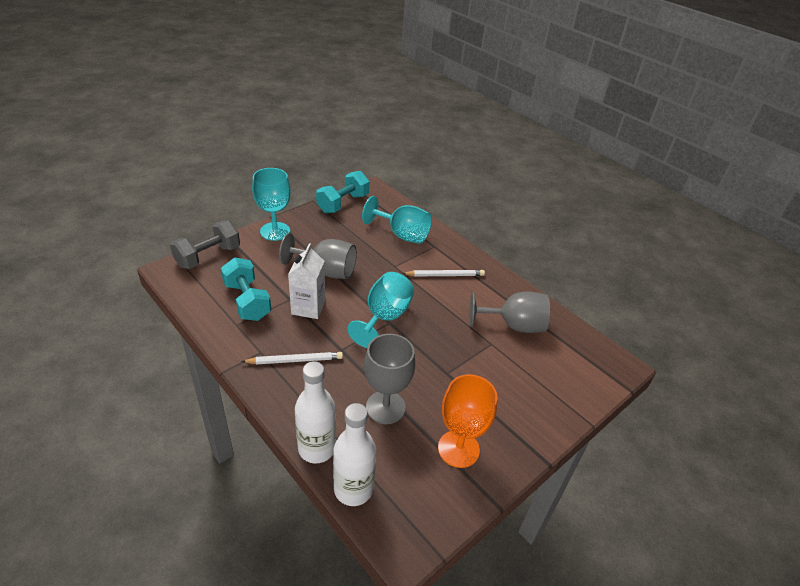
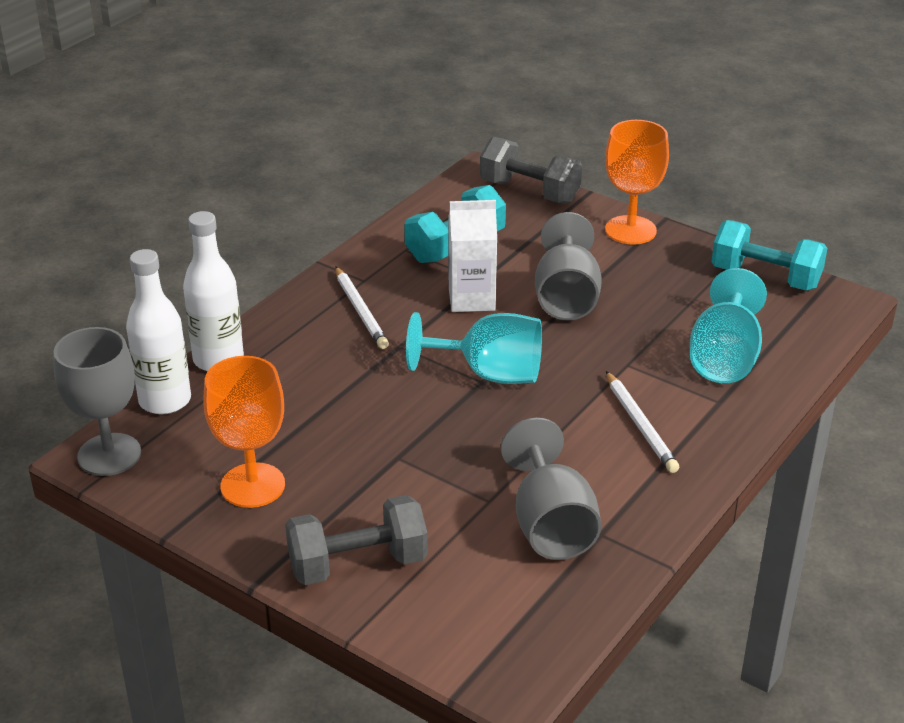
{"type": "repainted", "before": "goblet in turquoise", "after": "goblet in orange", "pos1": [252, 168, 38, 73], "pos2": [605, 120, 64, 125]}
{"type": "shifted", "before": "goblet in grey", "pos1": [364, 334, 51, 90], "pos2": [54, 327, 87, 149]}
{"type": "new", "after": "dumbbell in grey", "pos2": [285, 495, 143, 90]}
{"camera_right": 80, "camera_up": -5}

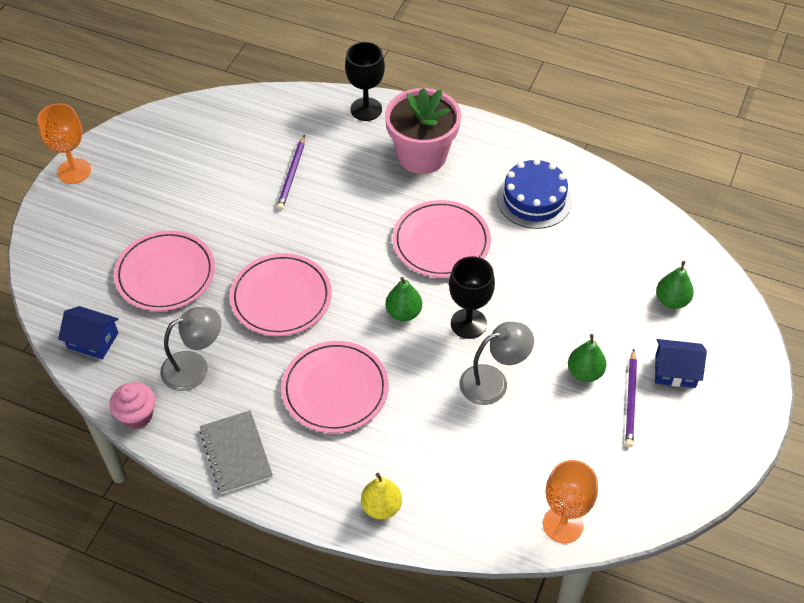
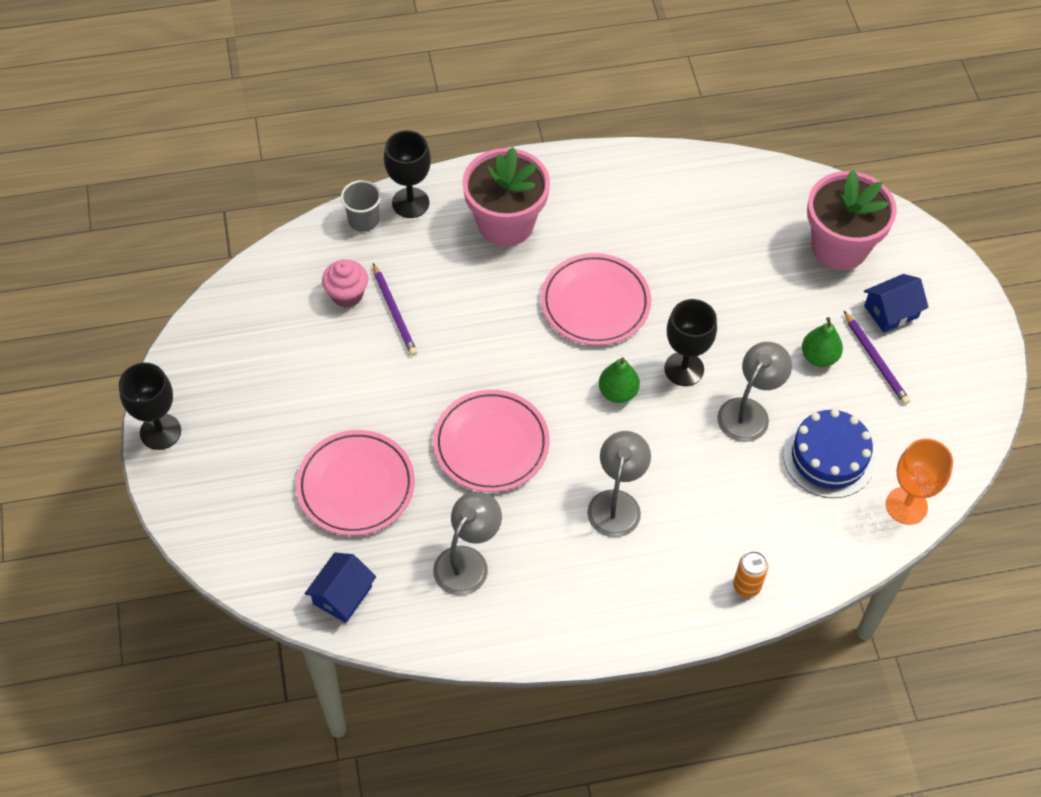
{"type": "repainted", "before": "goblet in orange", "after": "goblet in black", "pos1": [37, 103, 54, 81], "pos2": [119, 363, 62, 87]}
{"type": "rotated", "before": "house in blue", "pos1": [58, 306, 61, 53], "pos2": [305, 553, 71, 70], "turn": -45}
{"type": "shifted", "before": "cupcake in pink", "pos1": [109, 382, 47, 47], "pos2": [322, 259, 46, 49]}
{"type": "gone", "before": "notebook in grey", "pos1": [199, 410, 74, 84]}
{"type": "swapped", "before": "plate in pink", "after": "lamp in grey", "pos1": [281, 341, 108, 92], "pos2": [587, 431, 64, 106]}
{"type": "swapped", "before": "pear in yellow", "after": "can in orange", "pos1": [361, 473, 41, 46], "pos2": [733, 551, 35, 46]}
{"type": "shifted", "before": "cake in blue", "pos1": [497, 159, 75, 70], "pos2": [783, 409, 92, 89]}
{"type": "swapped", "before": "pear in green", "after": "flower pot in pink", "pos1": [656, 261, 38, 48], "pos2": [807, 170, 90, 100]}
{"type": "new", "after": "cup in grey", "pos2": [341, 180, 40, 52]}
{"camera_right": -35, "camera_up": 5}

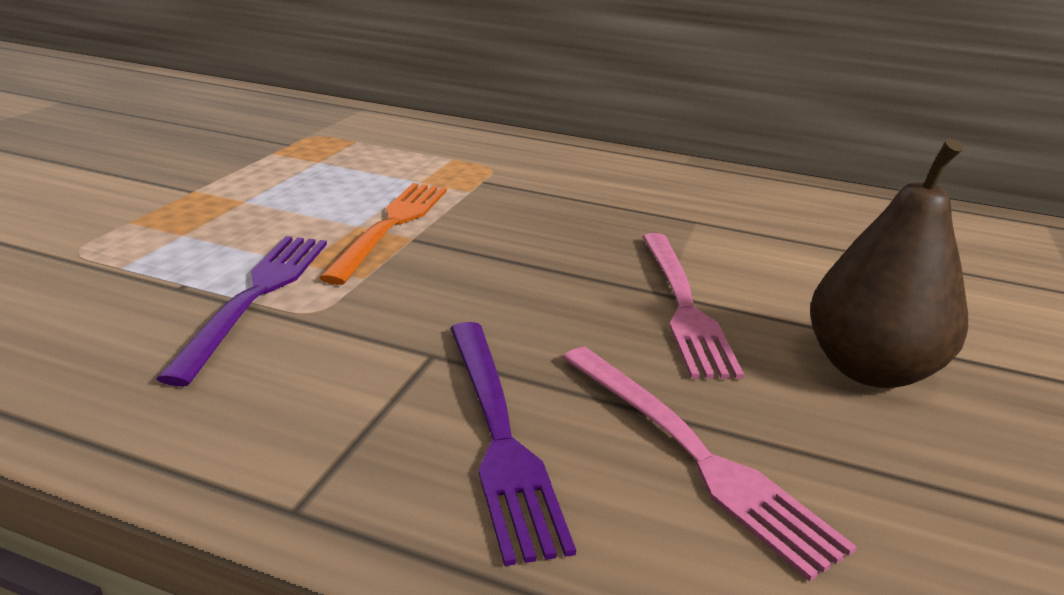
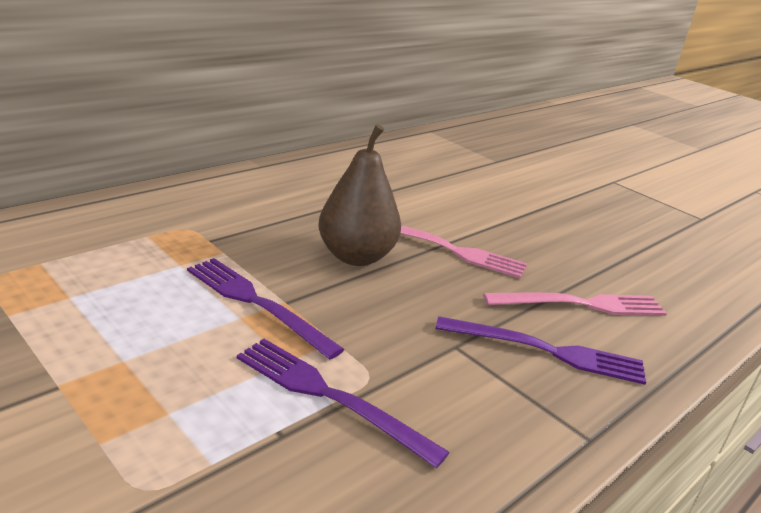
{"type": "repainted", "before": "fork in orange", "after": "fork in purple", "pos1": [319, 183, 128, 102], "pos2": [187, 258, 158, 102]}
{"type": "shifted", "before": "pear in brown", "pos1": [810, 139, 158, 249], "pos2": [318, 124, 83, 142]}
{"camera_right": -65, "camera_up": 0}

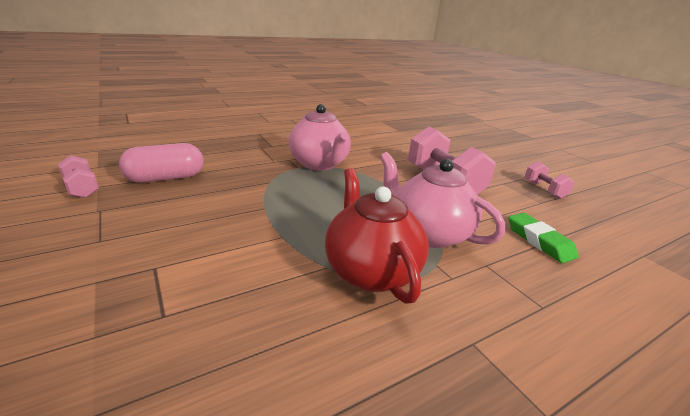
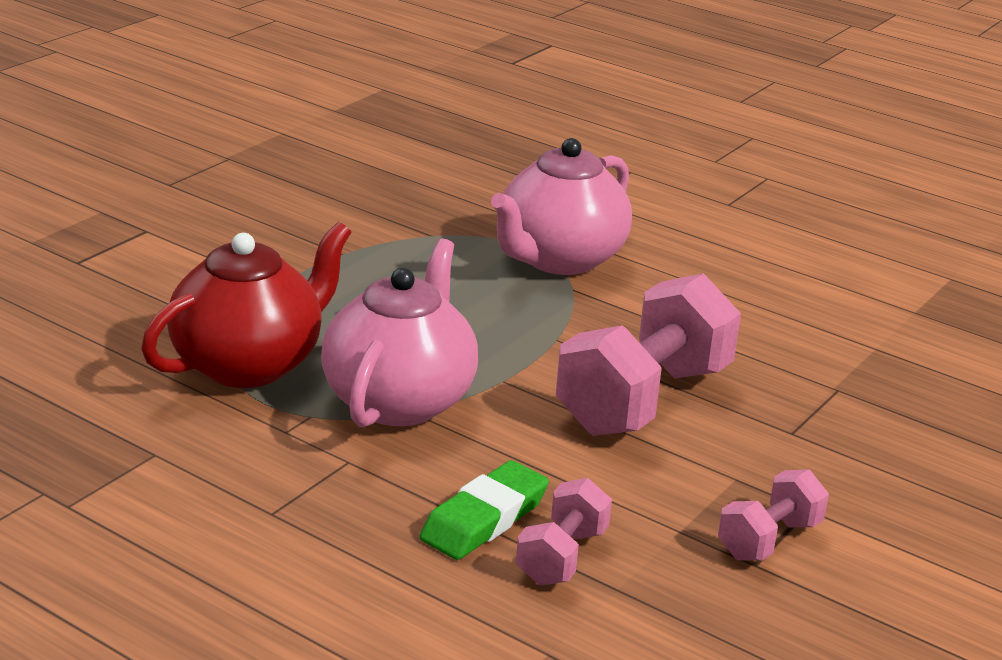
{"type": "shifted", "before": "dumbbell in pink", "pos1": [58, 155, 41, 43], "pos2": [516, 478, 96, 108]}
{"type": "gone", "before": "capsule in pink", "pos1": [119, 143, 84, 40]}
{"camera_right": 65, "camera_up": 0}

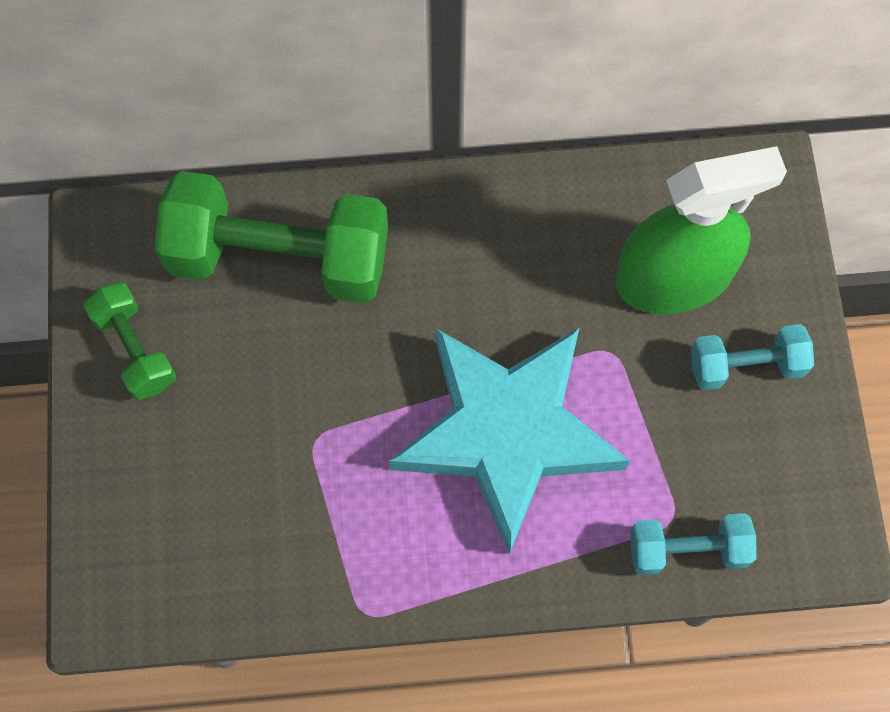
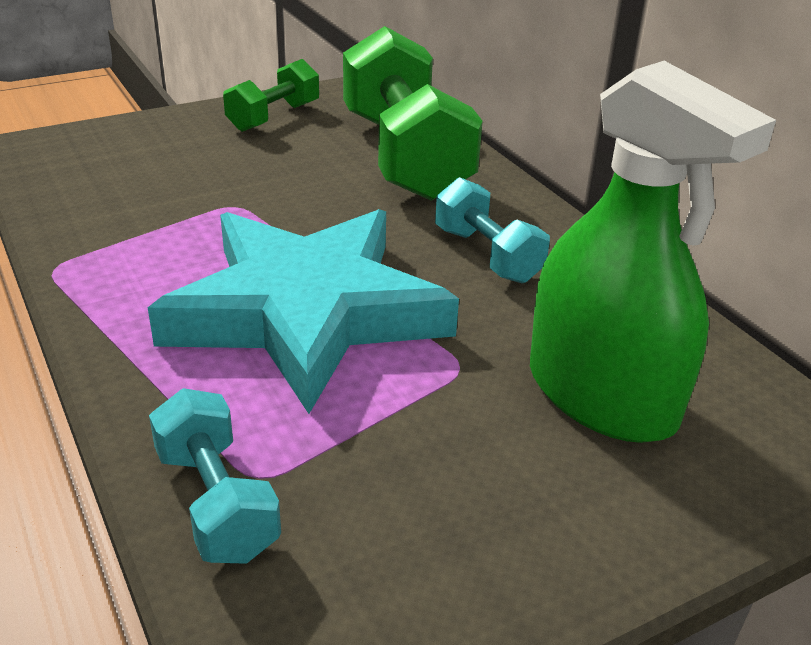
{"type": "shifted", "before": "dumbbell in turquoise", "pos1": [691, 324, 123, 66], "pos2": [435, 177, 115, 106]}
{"camera_right": 65, "camera_up": -35}

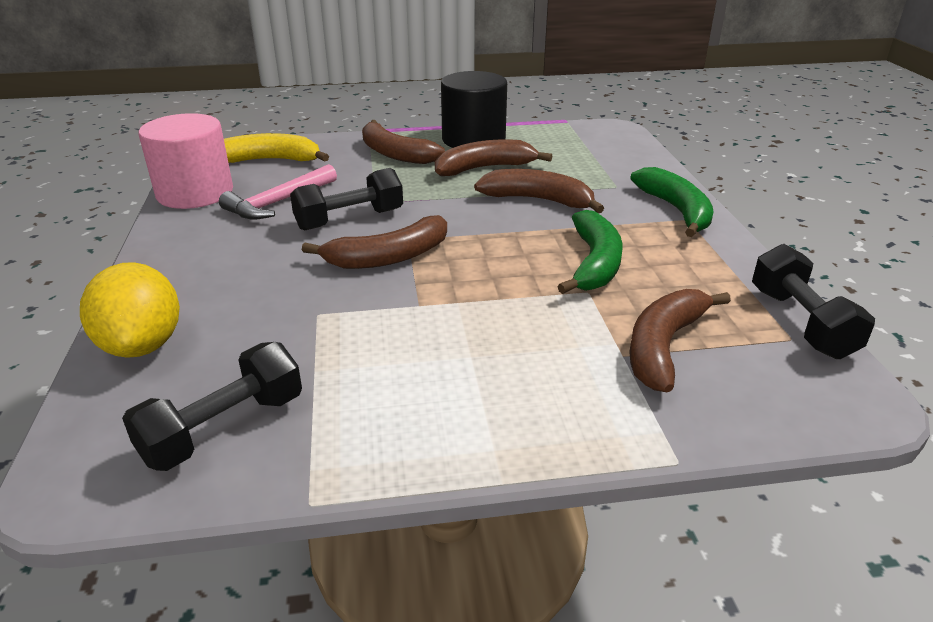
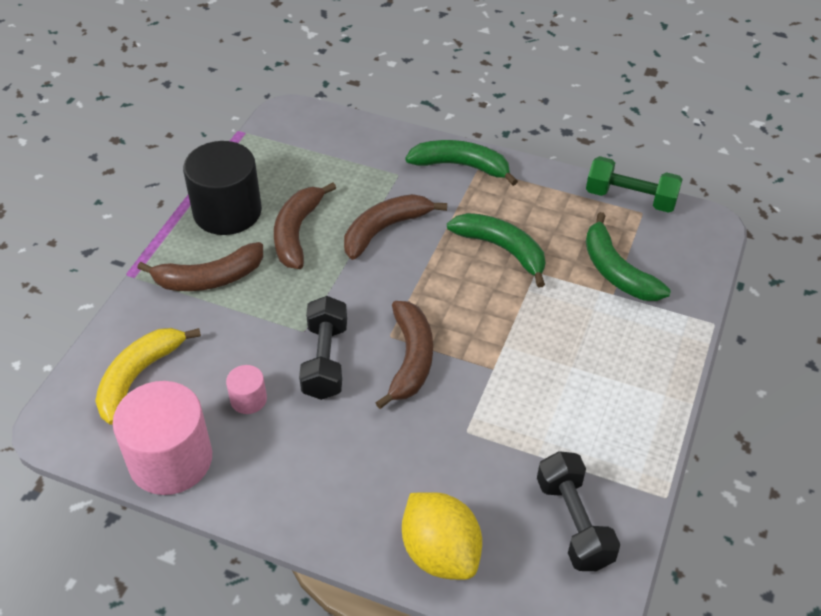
{"type": "rotated", "before": "lemon in yellow", "pos1": [80, 262, 100, 96], "pos2": [402, 492, 80, 88], "turn": 45}
{"type": "swapped", "before": "hammer in pink", "after": "cylinder in pink", "pos1": [219, 164, 118, 56], "pos2": [226, 365, 41, 49]}
{"type": "repainted", "before": "banana in brown", "after": "banana in green", "pos1": [629, 289, 102, 103], "pos2": [586, 212, 85, 89]}
{"type": "repainted", "before": "dumbbell in black", "after": "dumbbell in green", "pos1": [752, 244, 123, 115], "pos2": [586, 156, 97, 57]}
{"camera_right": -60, "camera_up": 15}

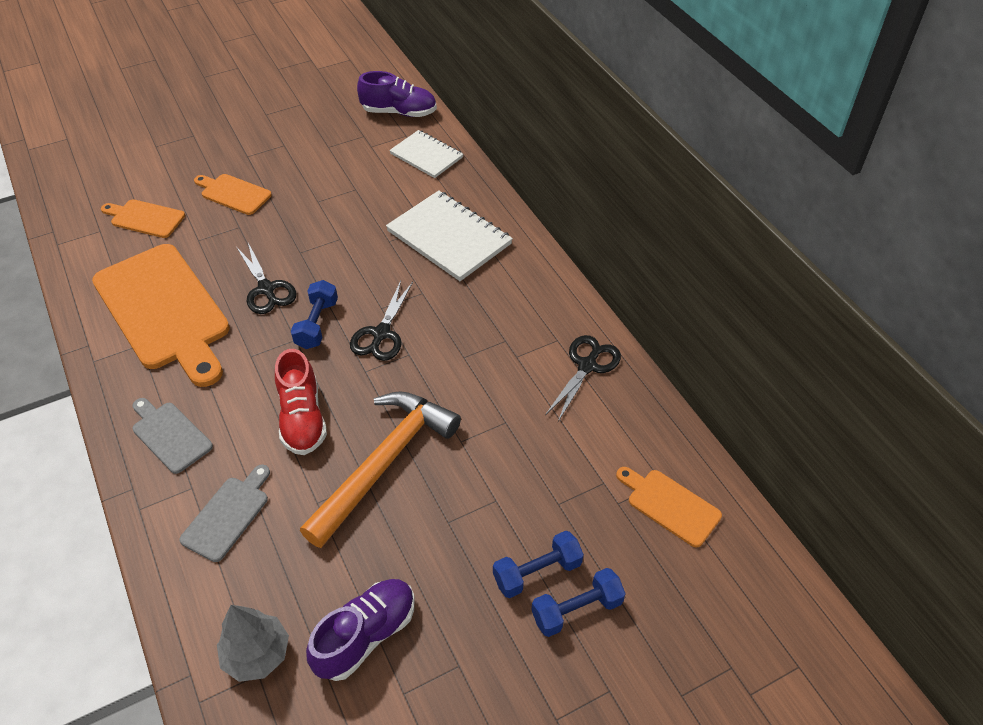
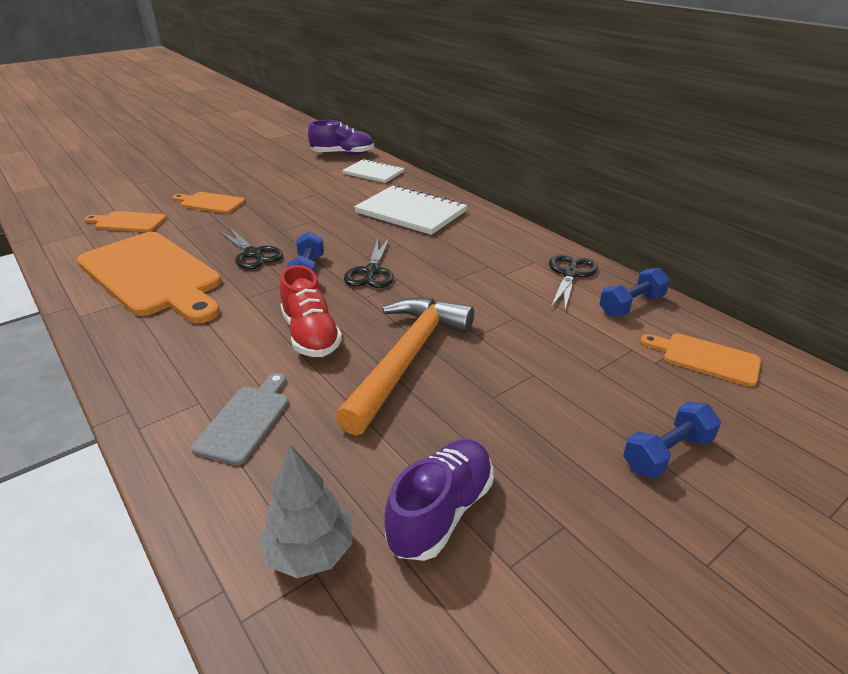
{"type": "gone", "before": "cutting board in grey", "pos1": [132, 398, 81, 76]}
{"type": "shifted", "before": "dumbbell in blue", "pos1": [493, 531, 91, 67], "pos2": [599, 268, 71, 49]}
{"camera_right": -10, "camera_up": -15}

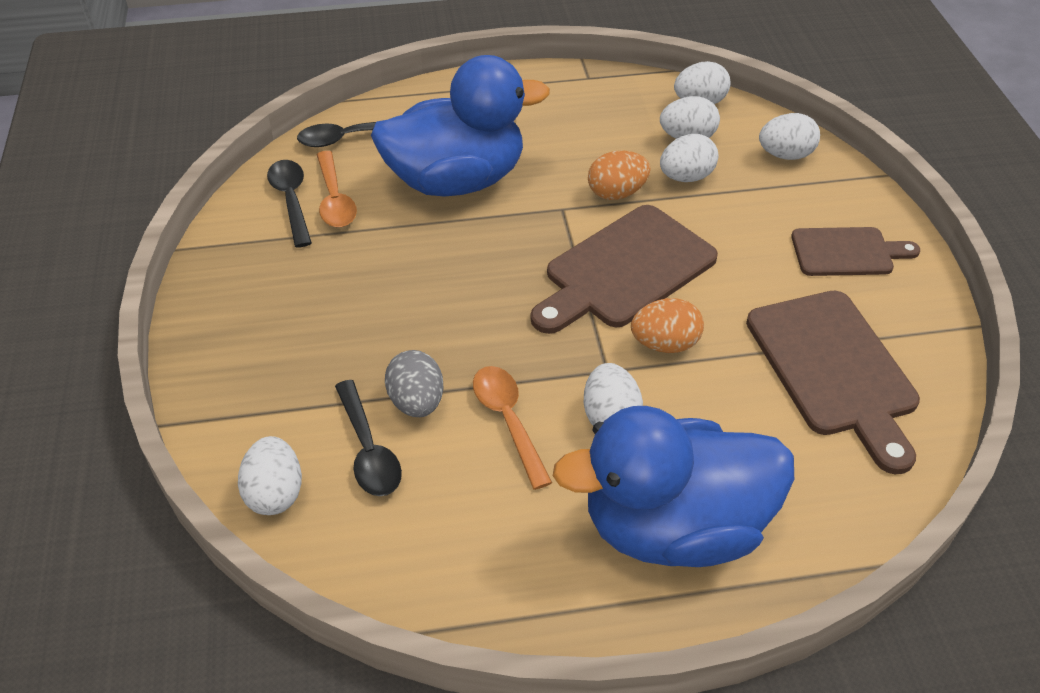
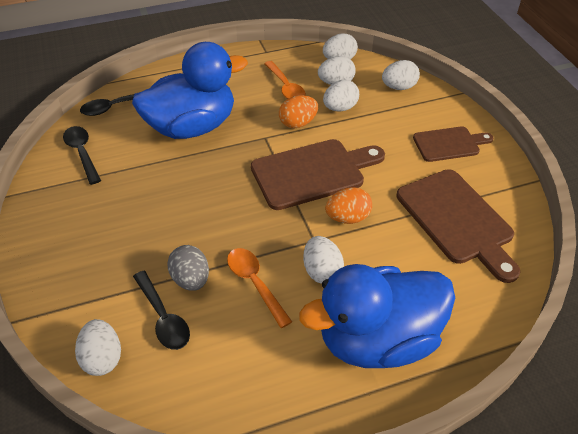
{"type": "shifted", "before": "spoon in orange", "pos1": [317, 151, 40, 76], "pos2": [264, 61, 42, 38]}
{"type": "rotated", "before": "cutting board in brown", "pos1": [531, 205, 187, 129], "pos2": [251, 139, 134, 71], "turn": -150}
{"camera_right": -10, "camera_up": 0}

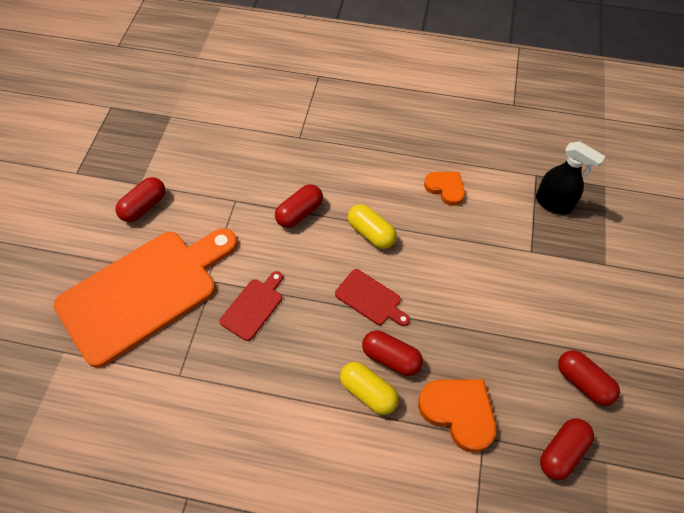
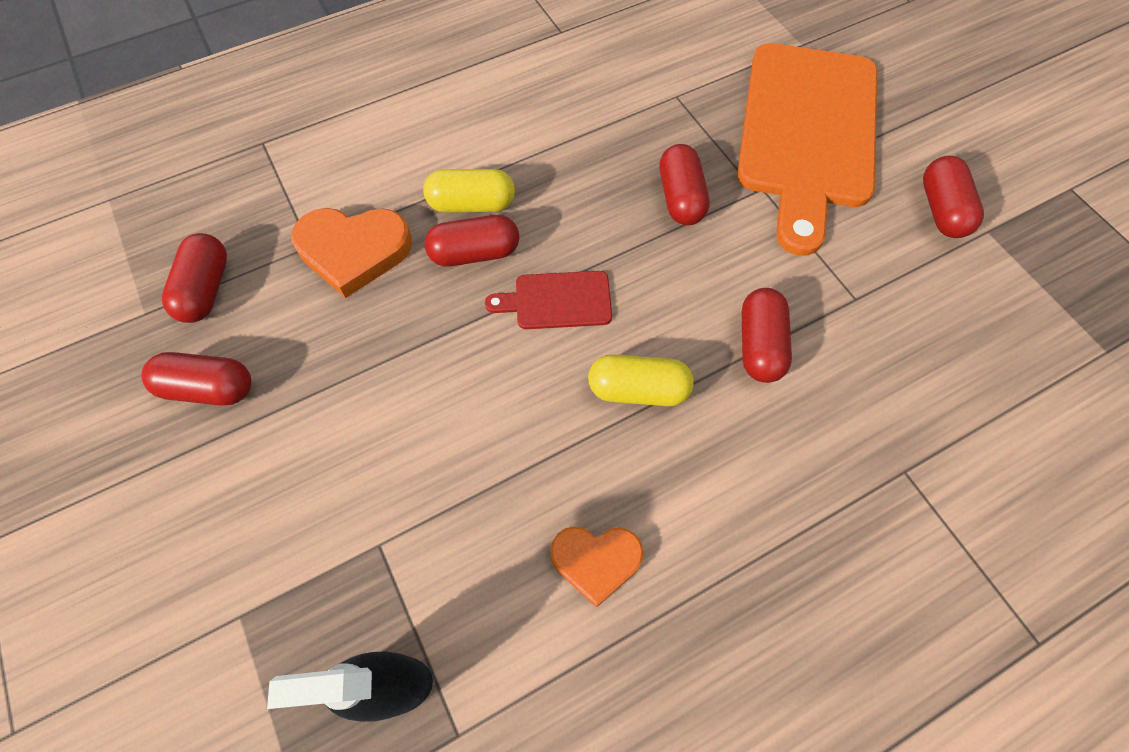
{"type": "swapped", "before": "cutting board in red", "after": "capsule in red", "pos1": [219, 271, 64, 70], "pos2": [659, 144, 51, 81]}
{"camera_right": 140, "camera_up": 5}

